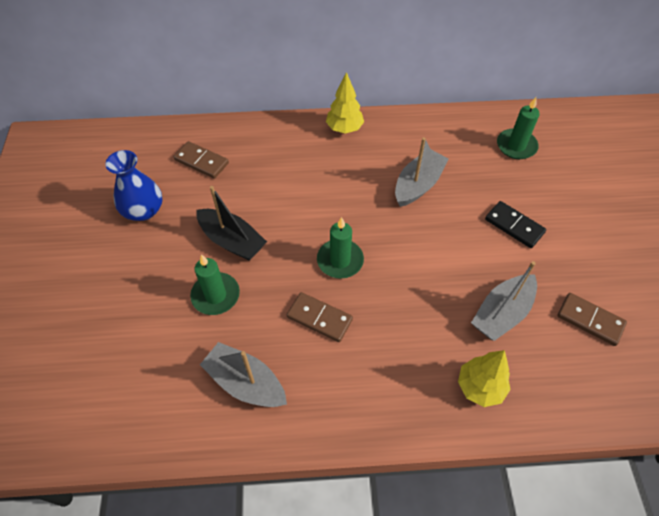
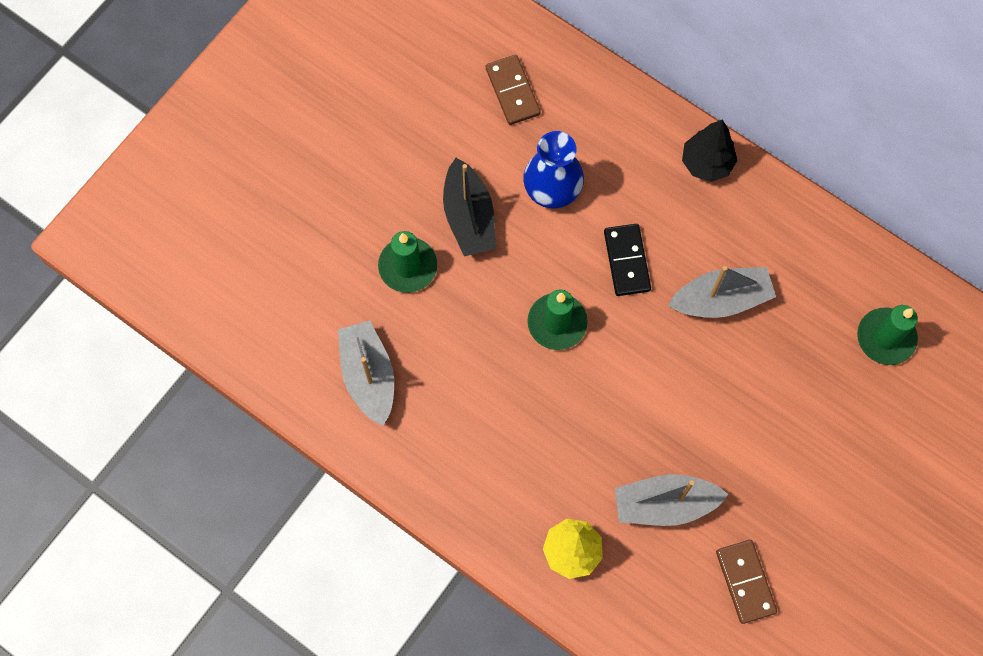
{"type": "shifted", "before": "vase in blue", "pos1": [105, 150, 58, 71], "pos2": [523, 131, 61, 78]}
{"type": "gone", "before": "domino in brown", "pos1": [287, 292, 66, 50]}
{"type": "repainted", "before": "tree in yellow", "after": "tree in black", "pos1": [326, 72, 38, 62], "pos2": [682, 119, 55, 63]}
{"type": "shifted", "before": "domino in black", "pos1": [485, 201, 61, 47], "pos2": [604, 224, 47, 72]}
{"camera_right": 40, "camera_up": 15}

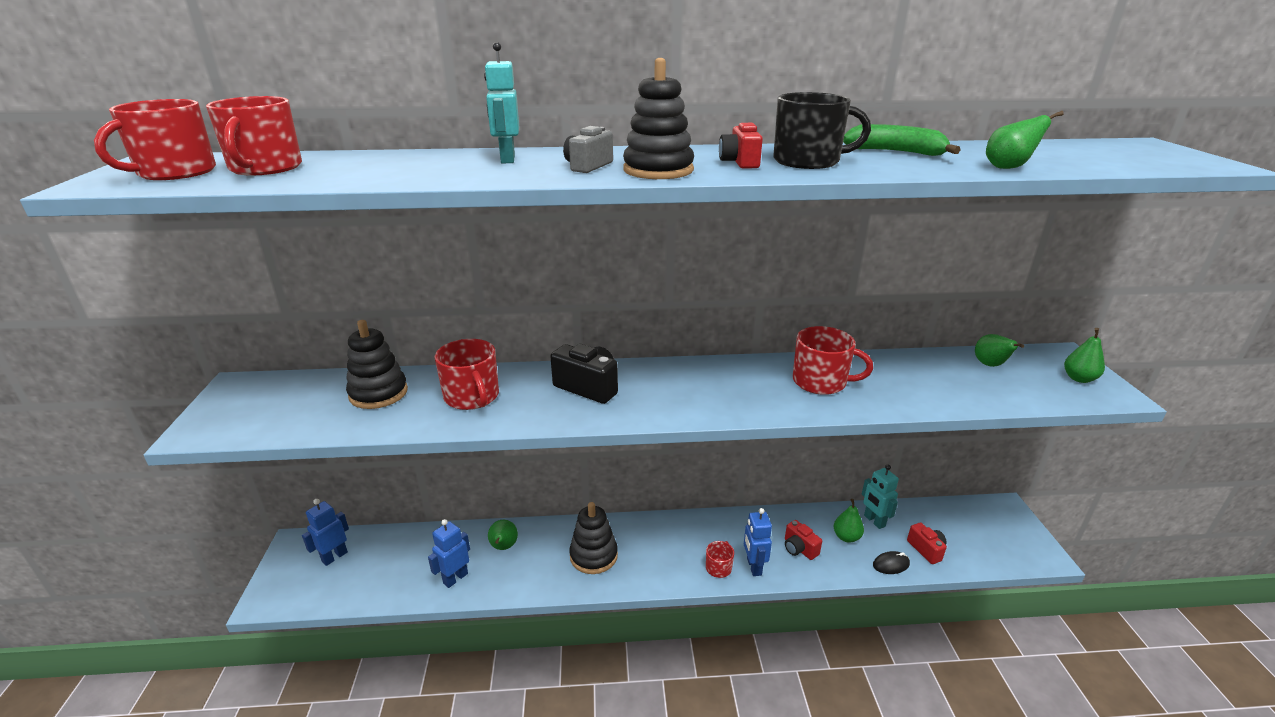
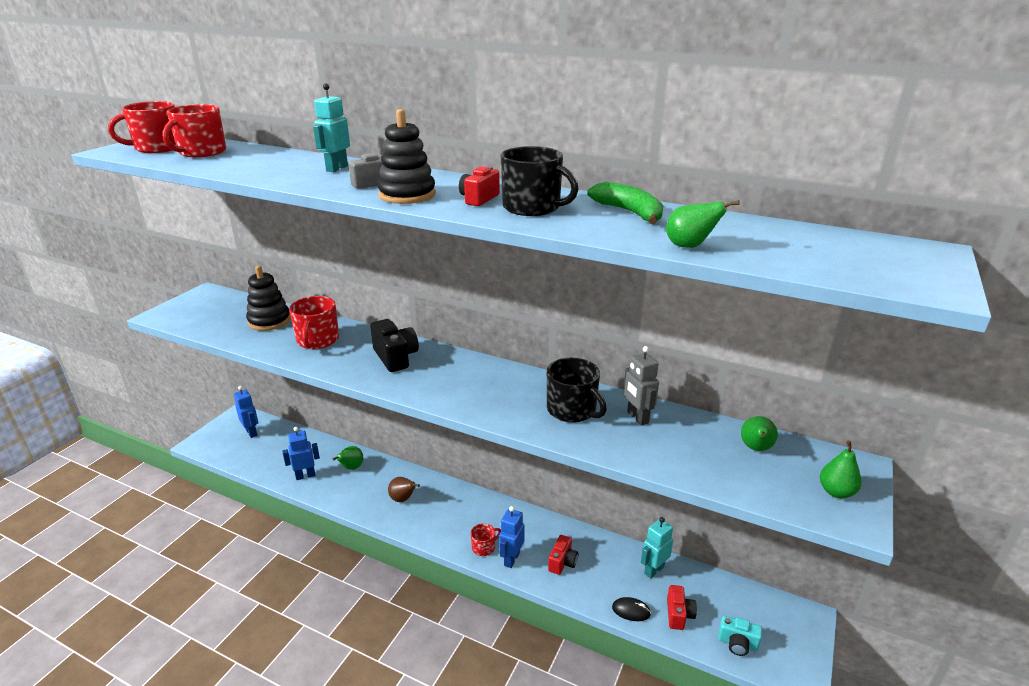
{"type": "rotated", "before": "robot in blue", "pos1": [302, 499, 47, 67], "pos2": [234, 386, 24, 52], "turn": 75}
{"type": "swapped", "before": "stacking toy in black", "after": "pear in brown", "pos1": [569, 502, 49, 72], "pos2": [388, 477, 32, 25]}
{"type": "rotated", "before": "camera in red", "pos1": [785, 520, 37, 40], "pos2": [548, 535, 30, 40], "turn": -150}
{"type": "repainted", "before": "mug in red", "after": "mug in black", "pos1": [793, 326, 80, 69], "pos2": [547, 358, 60, 65]}
{"type": "gone", "before": "pear in green", "pos1": [834, 499, 30, 44]}
{"type": "rotated", "before": "robot in turquoise", "pos1": [862, 464, 37, 65], "pos2": [641, 517, 32, 61], "turn": 45}
{"type": "new", "after": "robot in grey", "pos2": [624, 346, 35, 80]}
{"type": "new", "after": "camera in turquoise", "pos2": [718, 616, 44, 40]}
{"camera_right": 30, "camera_up": 0}

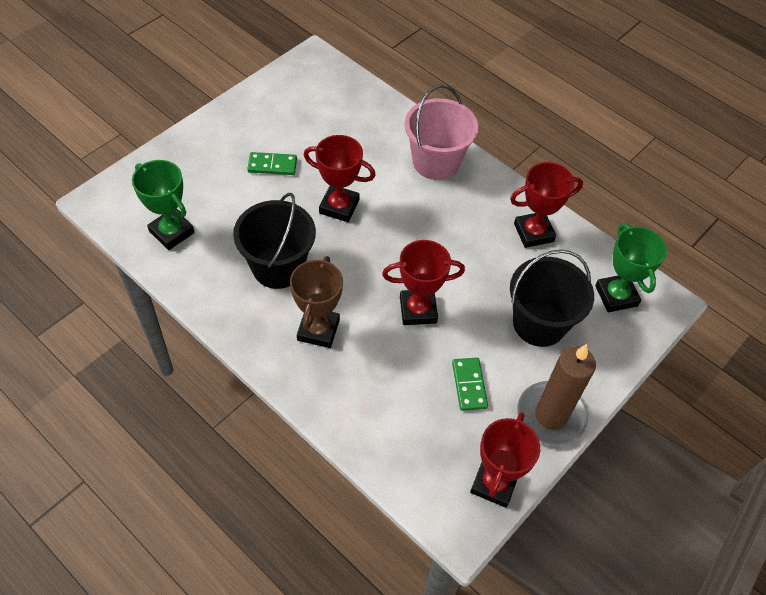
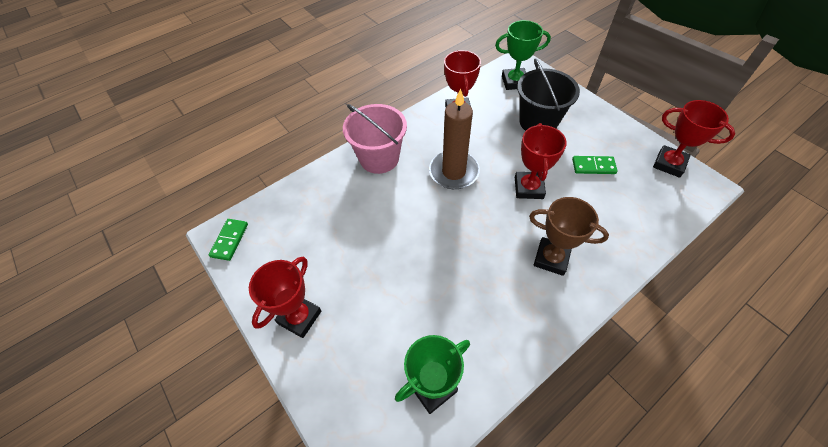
{"type": "gone", "before": "bucket in black", "pos1": [233, 193, 83, 96]}
{"type": "shifted", "before": "domino in green", "pos1": [247, 152, 50, 23], "pos2": [209, 219, 39, 42]}
{"type": "shifted", "before": "trophy in red", "pos1": [304, 135, 72, 87], "pos2": [249, 257, 72, 81]}
{"type": "shifted", "before": "candle in brown", "pos1": [517, 344, 79, 102], "pos2": [429, 89, 51, 100]}
{"camera_right": -75, "camera_up": 0}

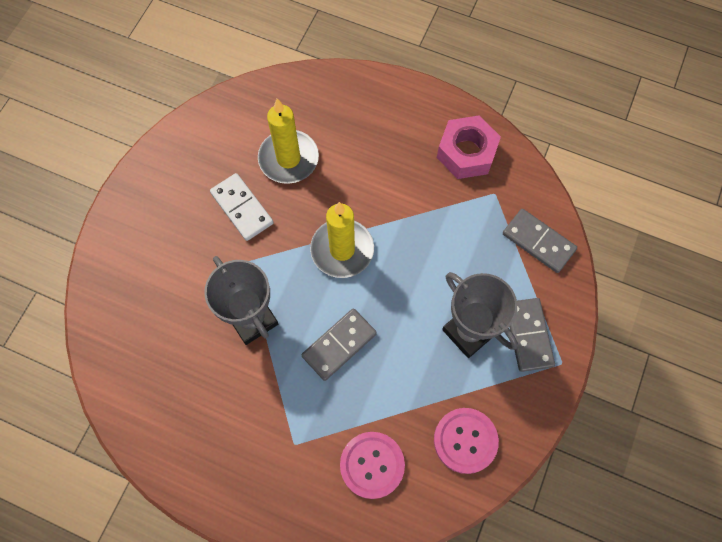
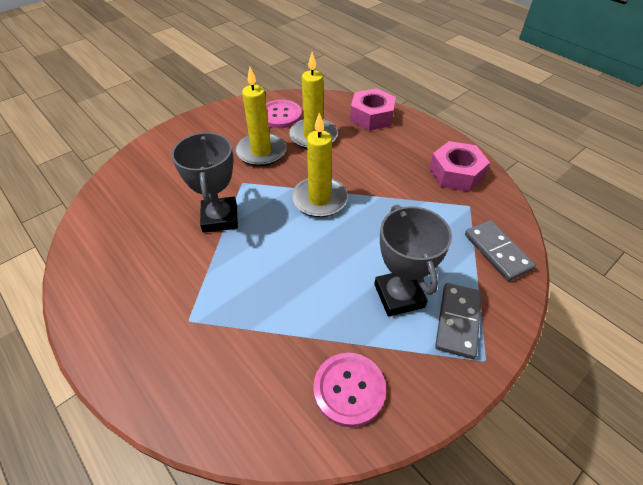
{"type": "swapped", "before": "domino in white", "after": "candle in yellow", "pos1": [210, 173, 63, 68], "pos2": [235, 67, 51, 99]}
{"type": "gone", "before": "domino in grey", "pos1": [302, 308, 75, 73]}
{"type": "shifted", "before": "button in pink", "pos1": [340, 432, 65, 67], "pos2": [266, 100, 36, 28]}
{"type": "new", "after": "nut in pink", "pos2": [350, 88, 46, 43]}
{"camera_right": 25, "camera_up": -20}

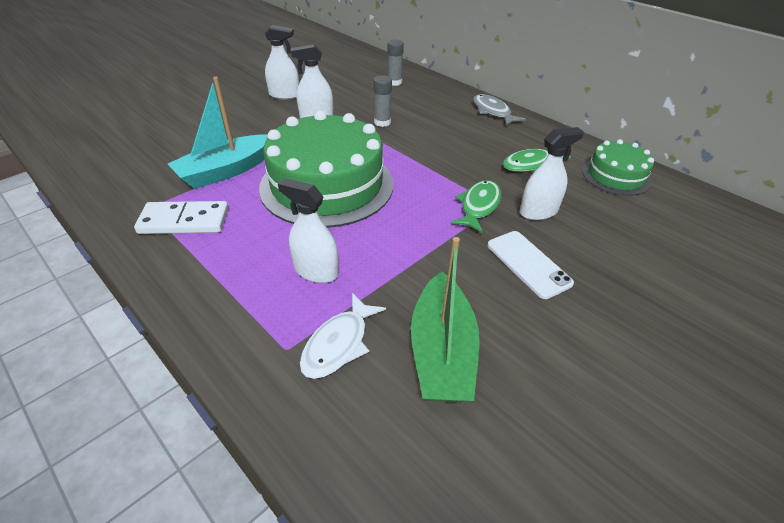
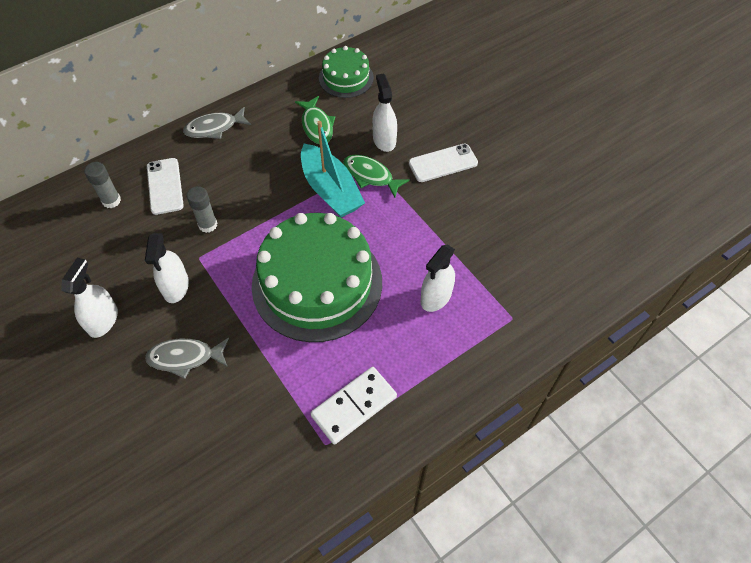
{"type": "rotated", "before": "domino in white", "pos1": [134, 201, 95, 33], "pos2": [310, 367, 87, 77], "turn": 45}
{"type": "shifted", "before": "boat in turquoise", "pos1": [168, 77, 99, 112], "pos2": [301, 121, 64, 96]}
{"type": "gone", "before": "fish in white", "pos1": [300, 293, 86, 86]}
{"type": "gone", "before": "boat in green", "pos1": [411, 237, 69, 165]}
{"type": "new", "after": "fish in grey", "pos2": [145, 338, 84, 41]}
{"type": "new", "after": "phone in white", "pos2": [147, 158, 37, 57]}
{"camera_right": -80, "camera_up": 15}

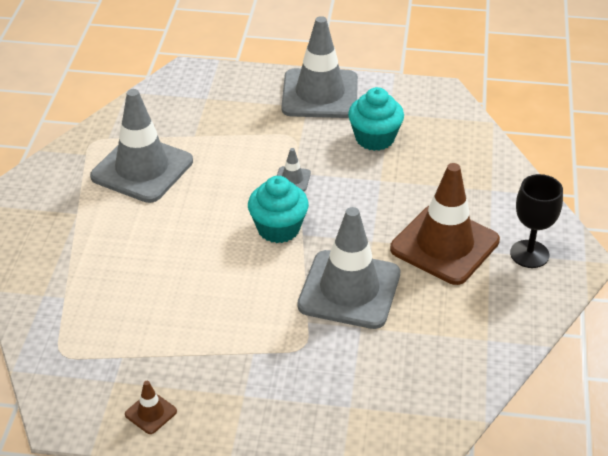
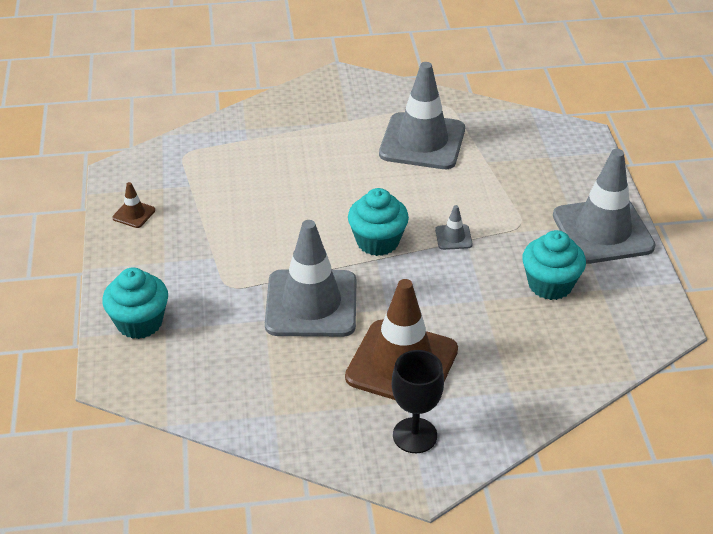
{"type": "new", "after": "cupcake in turquoise", "pos2": [102, 268, 66, 71]}
{"camera_right": 75, "camera_up": 0}

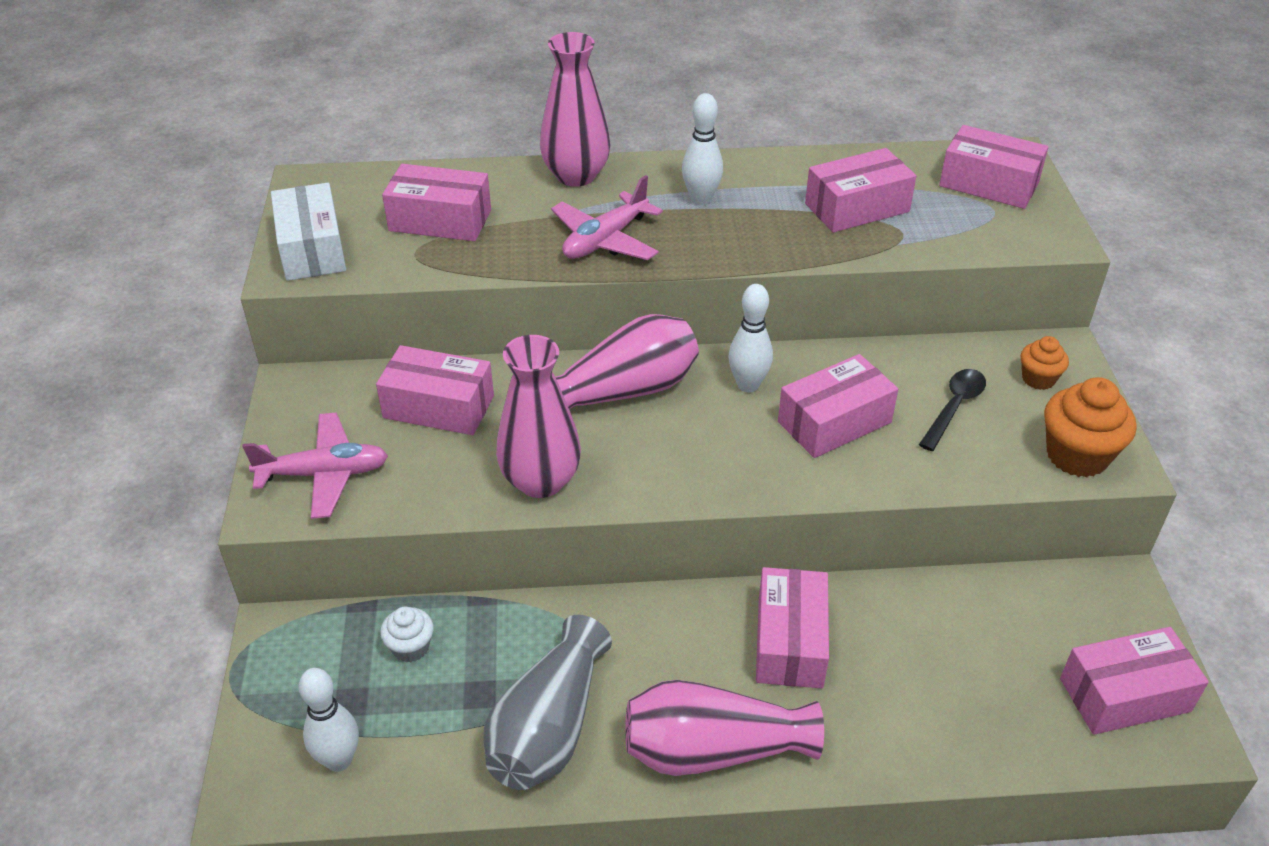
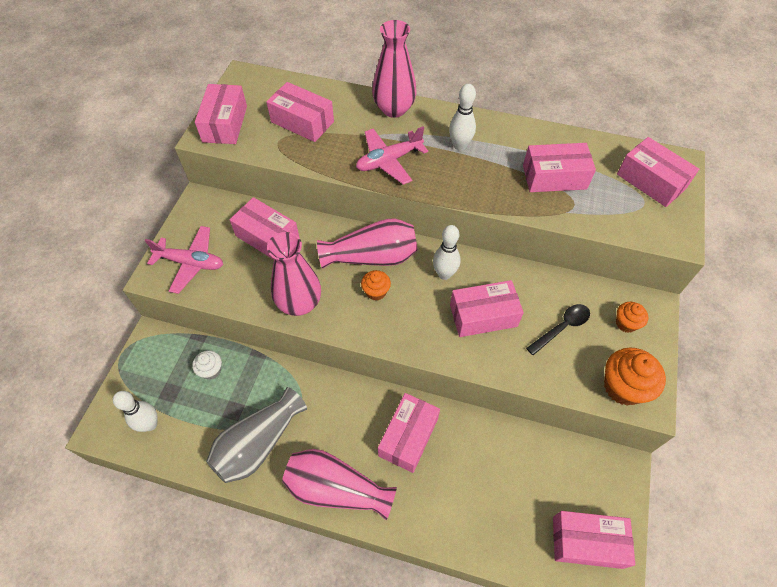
{"type": "repainted", "before": "box in white", "after": "box in pink", "pos1": [271, 183, 75, 98], "pos2": [195, 84, 52, 60]}
{"type": "new", "after": "cupcake in orange", "pos2": [361, 270, 30, 31]}
{"camera_right": 20, "camera_up": 15}

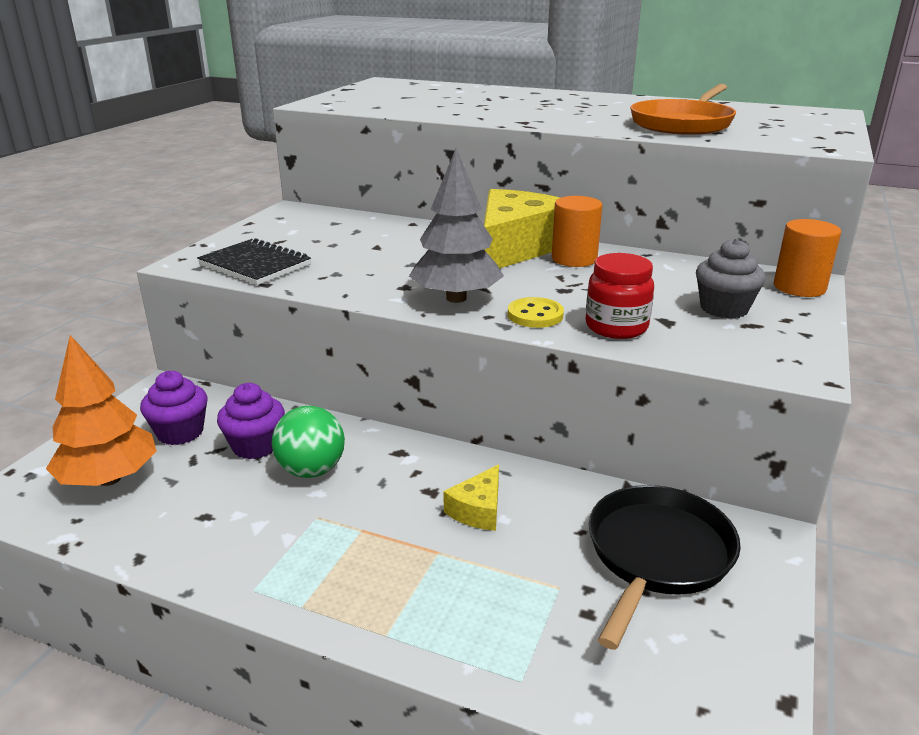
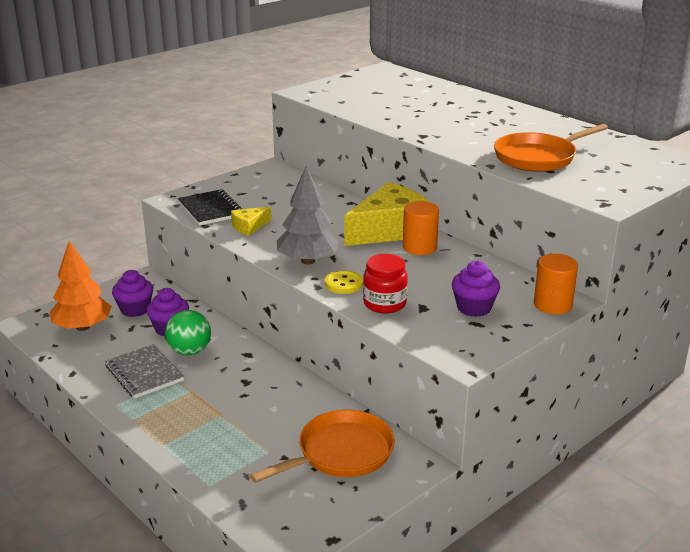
{"type": "shifted", "before": "cheese in yellow", "pos1": [443, 465, 56, 66], "pos2": [231, 207, 40, 29]}
{"type": "repainted", "before": "pan in black", "after": "pan in orange", "pos1": [589, 485, 152, 165], "pos2": [250, 410, 145, 73]}
{"type": "repainted", "before": "cupcake in grey", "after": "cupcake in purple", "pos1": [696, 238, 70, 81], "pos2": [452, 261, 48, 56]}
{"type": "new", "after": "notebook in grey", "pos2": [105, 344, 79, 55]}
{"camera_right": 25, "camera_up": 0}

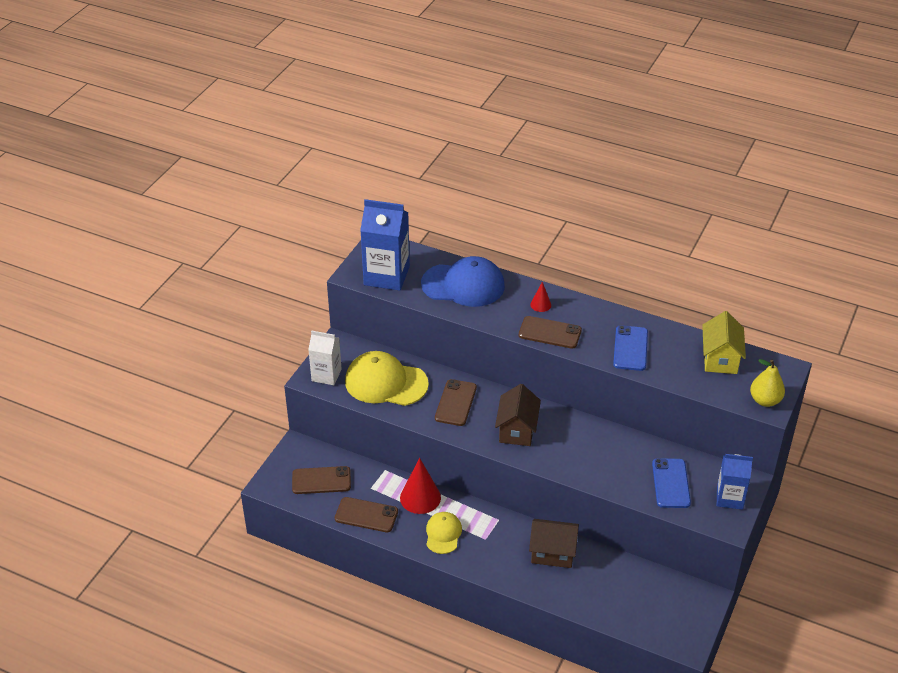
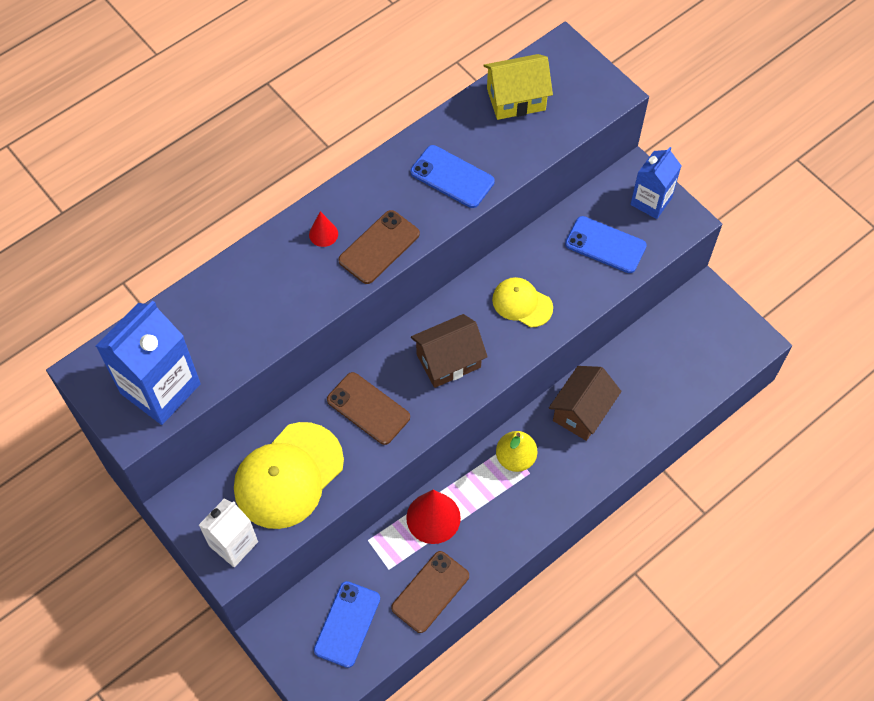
{"type": "repainted", "before": "phone in brown", "after": "phone in blue", "pos1": [292, 466, 59, 28], "pos2": [314, 581, 66, 87]}
{"type": "gone", "before": "cap in blue", "pos1": [421, 256, 84, 51]}
{"type": "shifted", "before": "cap in yellow", "pos1": [426, 512, 36, 42], "pos2": [492, 277, 61, 50]}
{"type": "rotated", "before": "house in brown", "pos1": [495, 384, 46, 62], "pos2": [411, 314, 77, 74], "turn": -60}
{"type": "rotated", "before": "house in yellow", "pos1": [702, 311, 44, 63], "pos2": [483, 54, 70, 66], "turn": -45}
{"type": "shifted", "before": "pear in yellow", "pos1": [750, 359, 35, 48], "pos2": [496, 431, 41, 41]}
{"camera_right": -65, "camera_up": 20}

